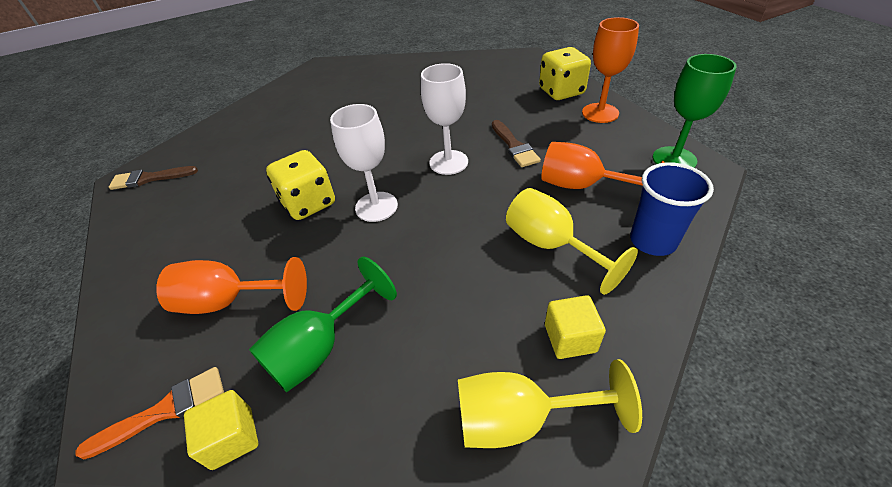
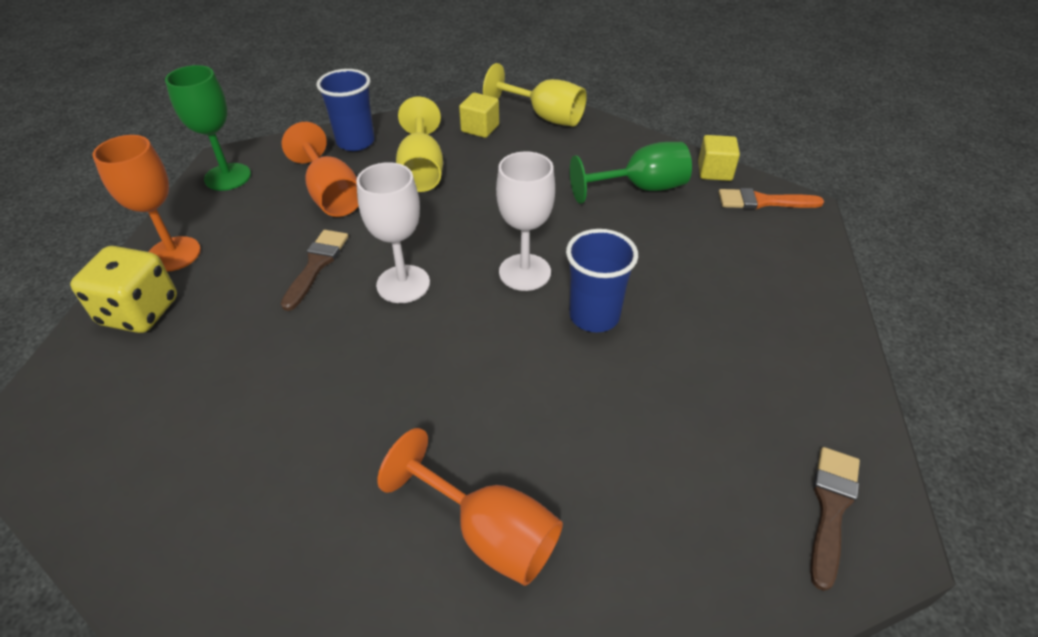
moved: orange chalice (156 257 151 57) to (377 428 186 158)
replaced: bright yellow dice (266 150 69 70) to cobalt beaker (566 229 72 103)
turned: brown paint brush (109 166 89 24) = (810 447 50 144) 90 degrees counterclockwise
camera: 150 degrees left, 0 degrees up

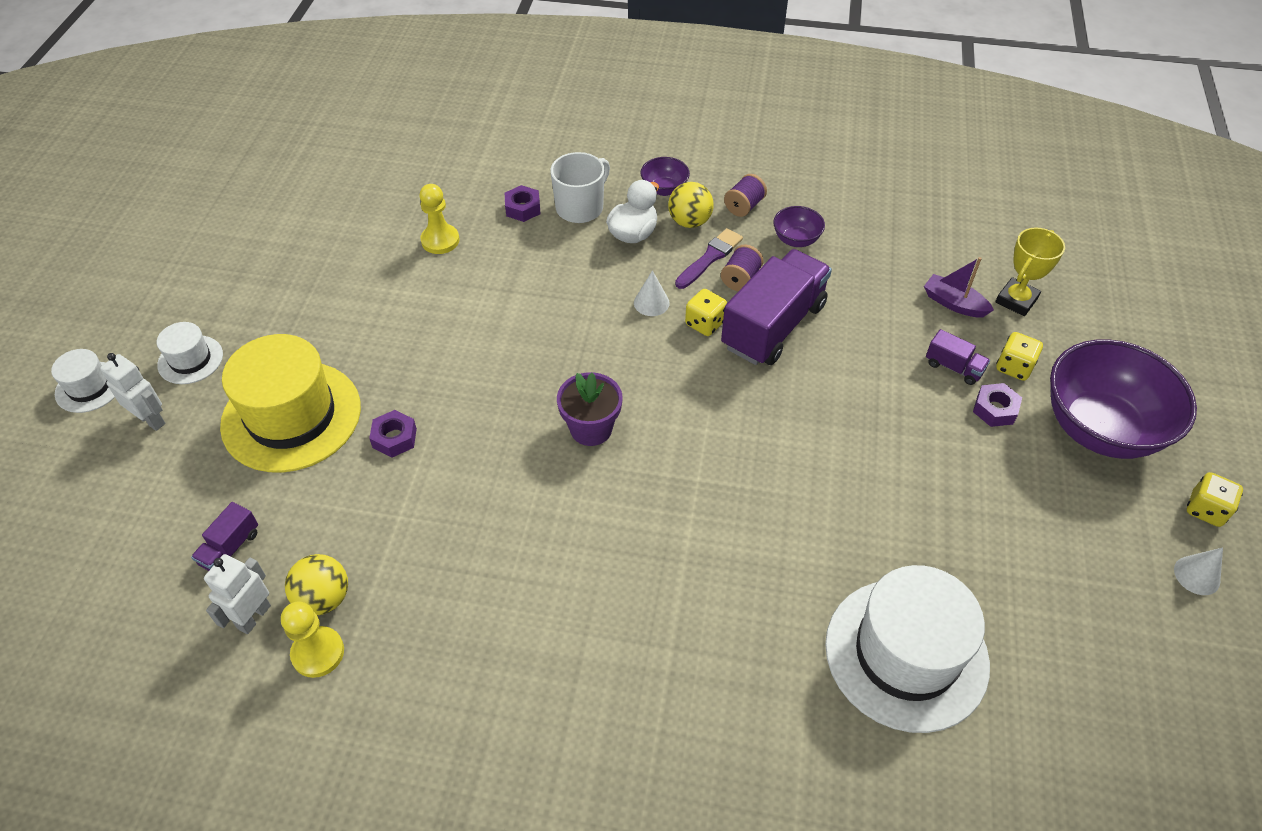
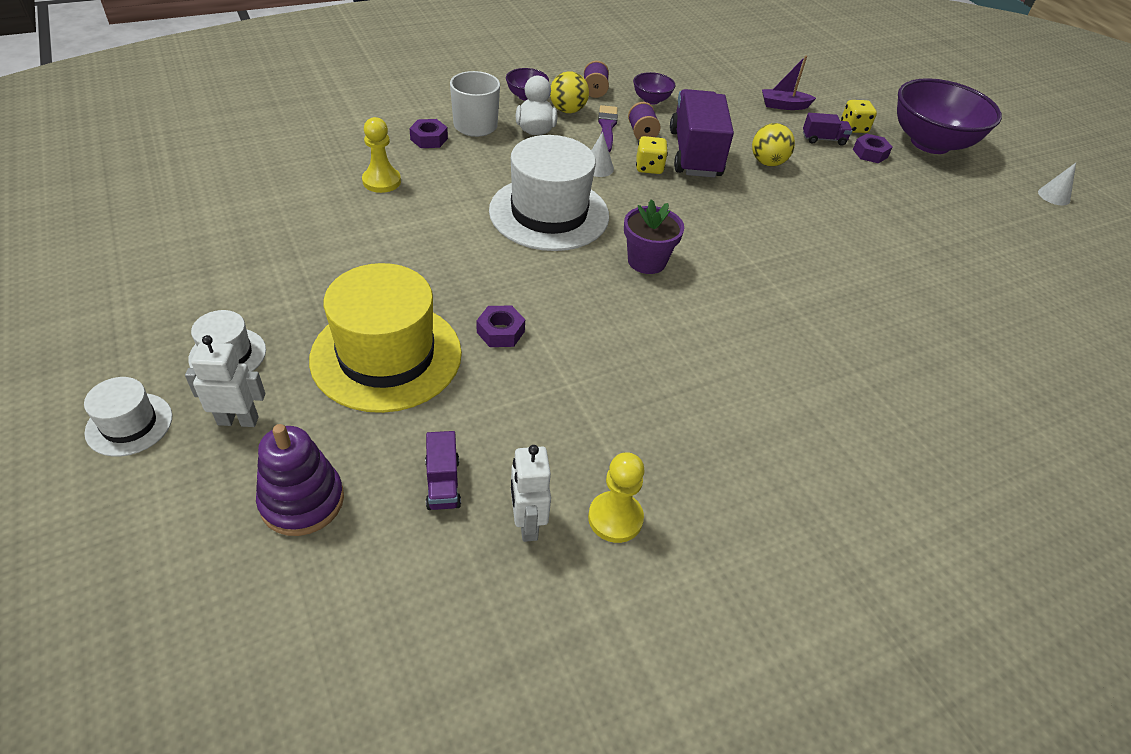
removed: bright yellow trophy (995 227 70 89); bright yellow dice (1187 472 56 55)
added: royal purple stacking toy (256 424 88 112)
moved: bright yellow play ball (285 554 63 61) to (752 123 43 43); snow-white hat (825 565 165 168) to (489 135 120 116)
camera: 40 degrees left, 5 degrees down

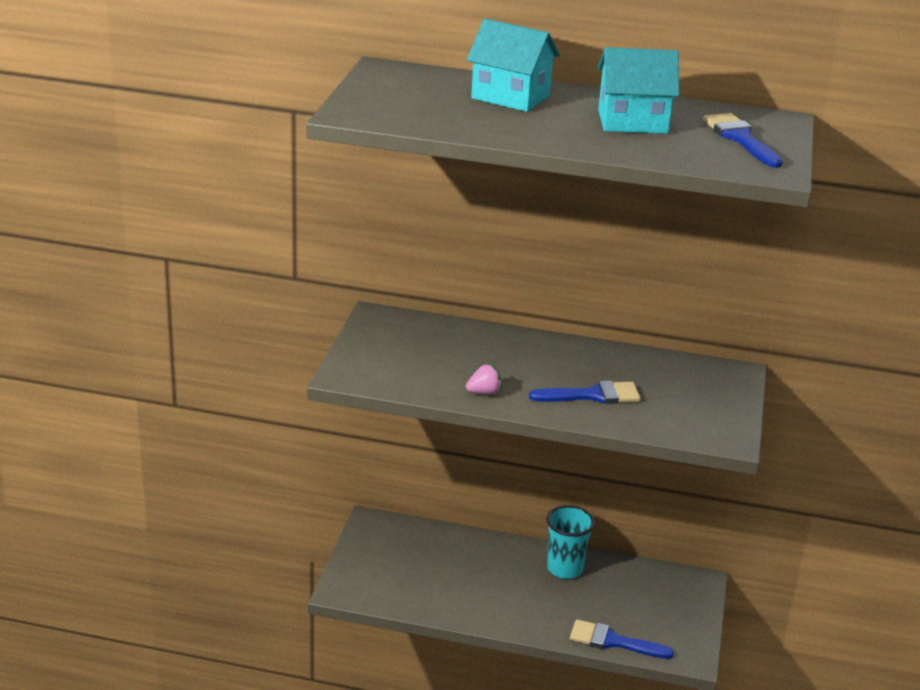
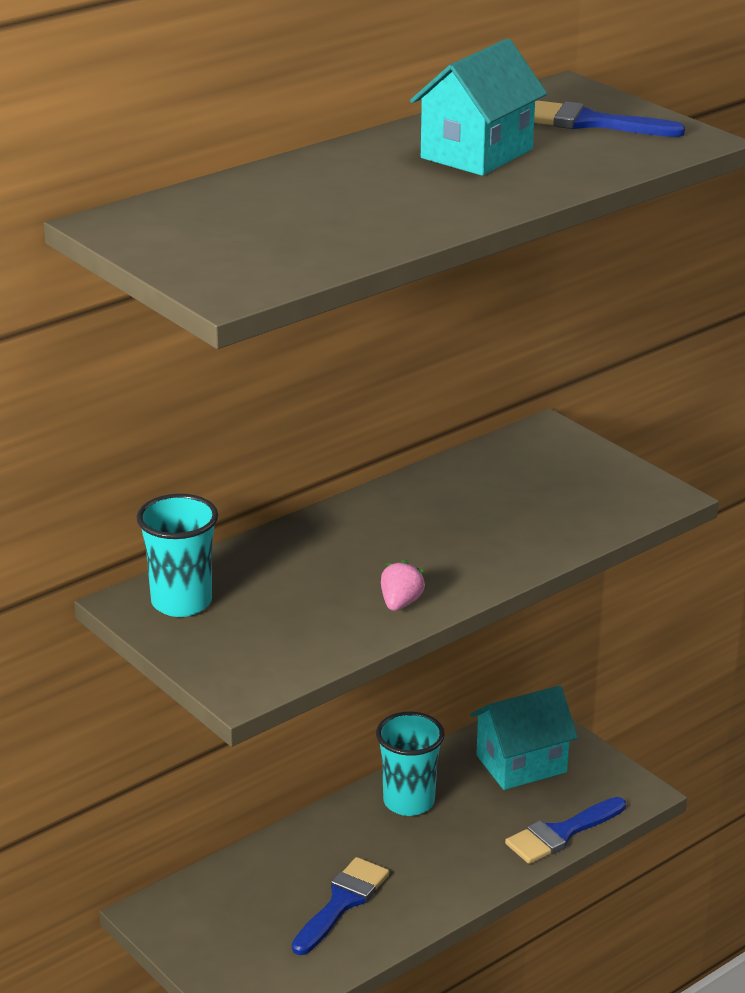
added: aqua beaker (137 494 81 123)
moved: aqua cottage (467 18 93 94) to (470 685 108 105); cobalt paint brush (529 381 112 23) to (292 857 97 98)
camera: 50 degrees left, 0 degrees up

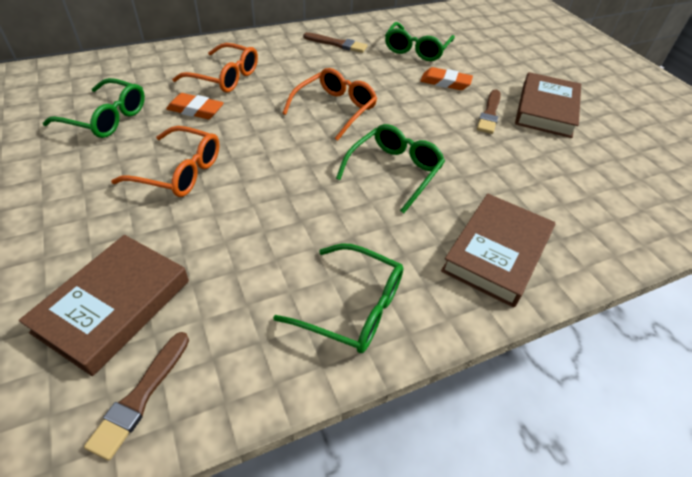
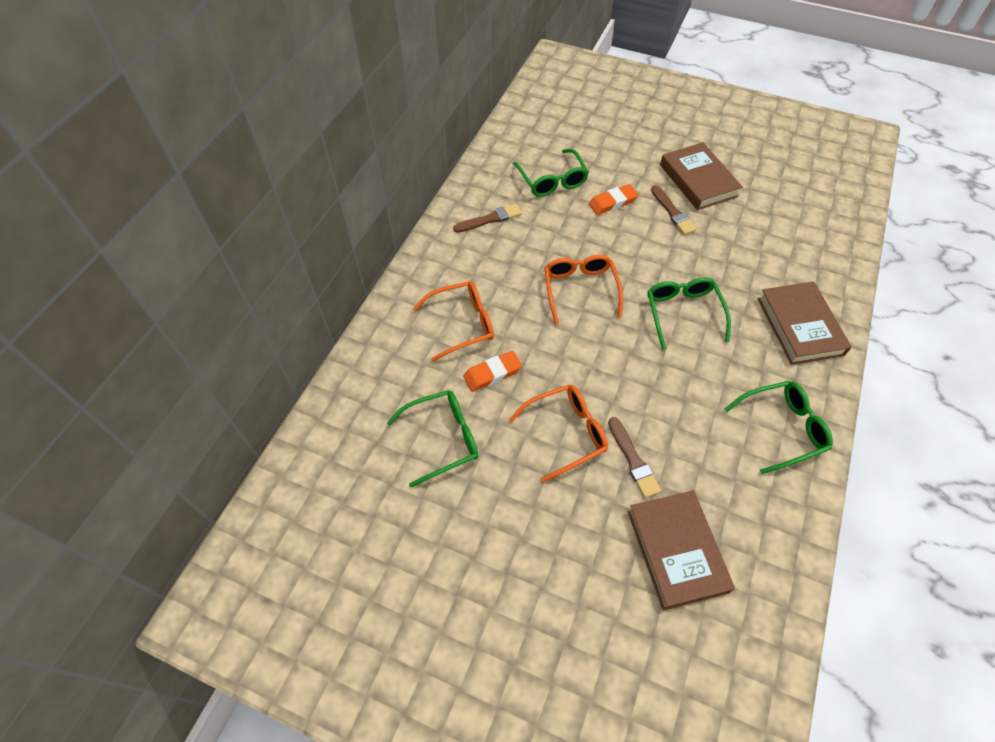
moved: brown paint brush (84 332 105 129) to (608 417 53 81)
camera: 40 degrees left, 10 degrees up

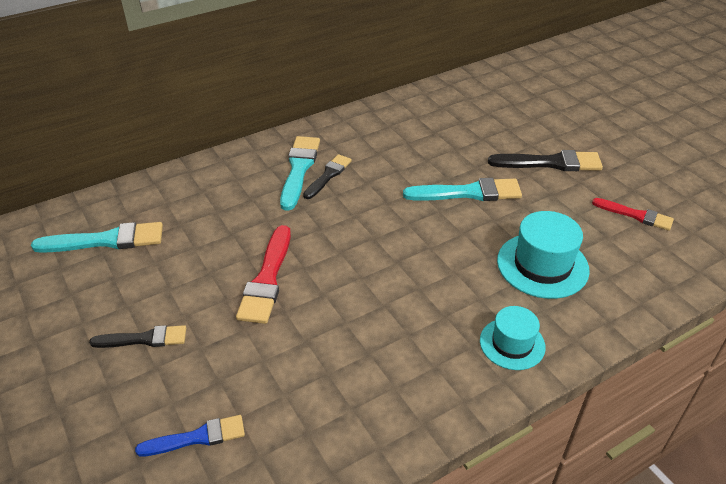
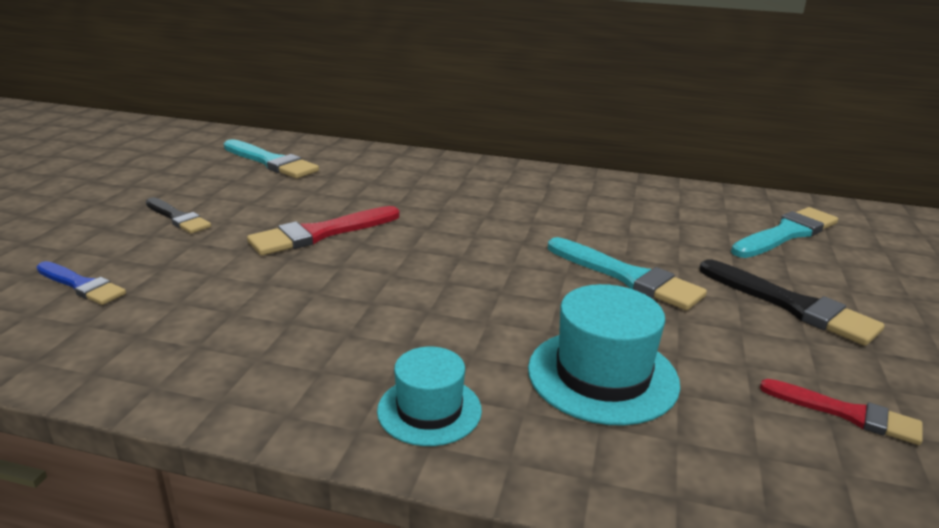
removed: black paint brush (303 154 49 45)
moved: aqua paint brush (280 136 40 75) to (731 207 107 51)
turned: red paint brush (592 198 82 33) = (760 379 163 66) 45 degrees counterclockwise
camera: 45 degrees right, 15 degrees down

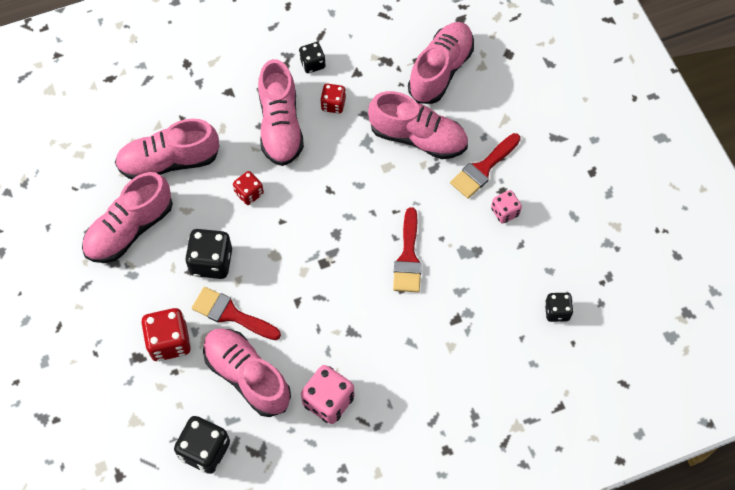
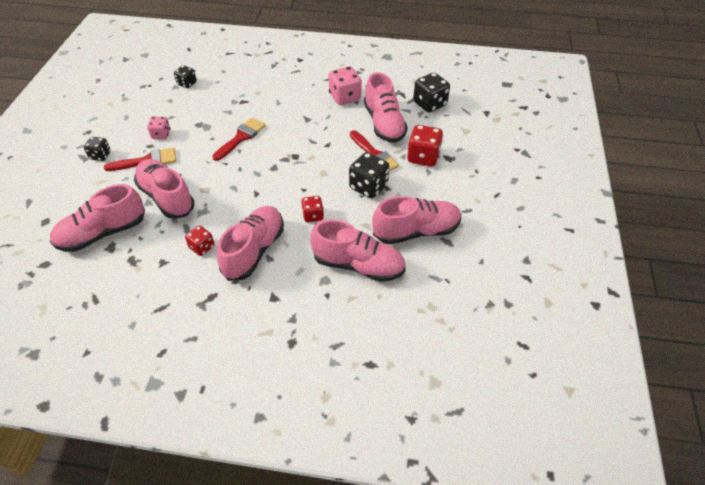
moved: black dice (299 42 27 31) to (84 137 27 24)
camera: 150 degrees left, 15 degrees down

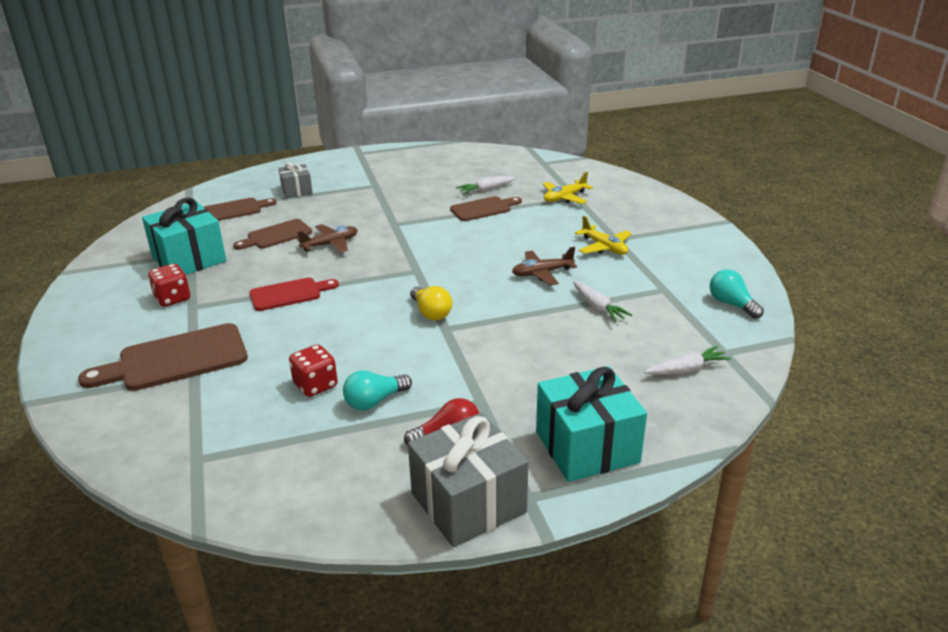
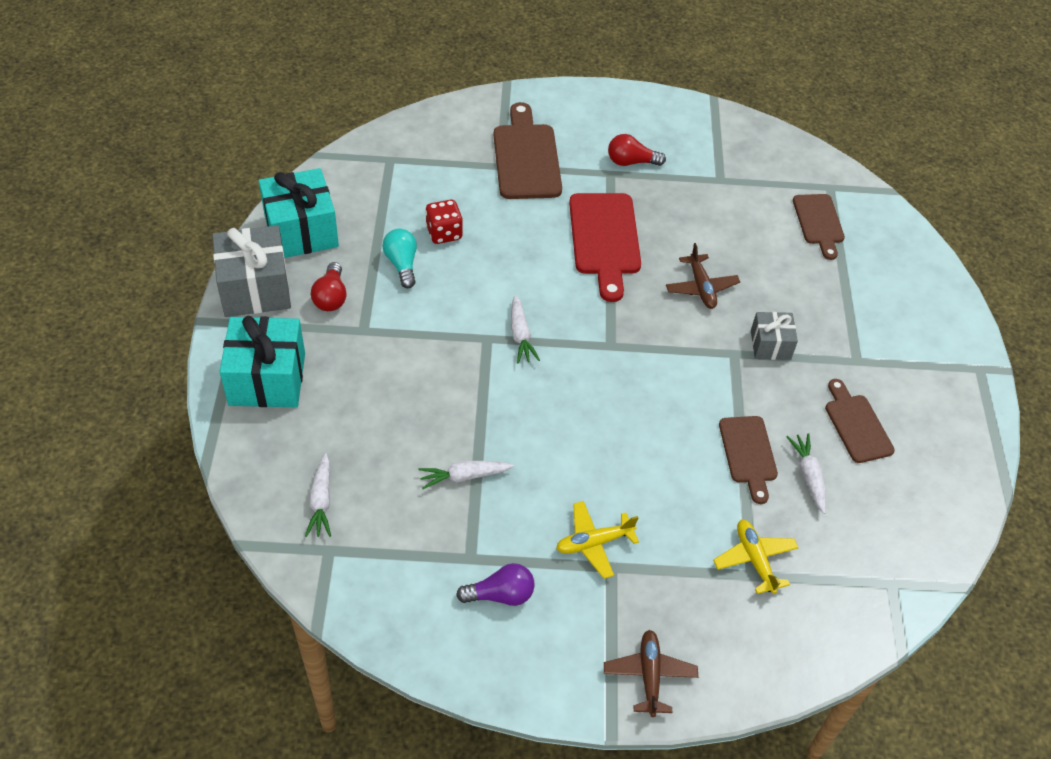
removed: aqua bulb (710 269 54 50)
added: royal purple bulb (456 563 79 43)
moved: aqua wrapped gift (142 198 85 77) to (259 168 80 90); brown bread board (233 219 79 31) to (825 379 70 84); gray wrapped gift (279 162 34 36) to (751 312 47 48); brown plane (512 247 65 39) to (604 630 94 87)
replaced: red dice (148 264 42 43) to red bulb (608 134 58 32); bright yellow bulb (410 286 42 34) to snow-white root vegetable (511 295 29 69)
resized: red bread board (250 278 89 33) = (569 193 72 109) x1.60
camera: 105 degrees right, 20 degrees up

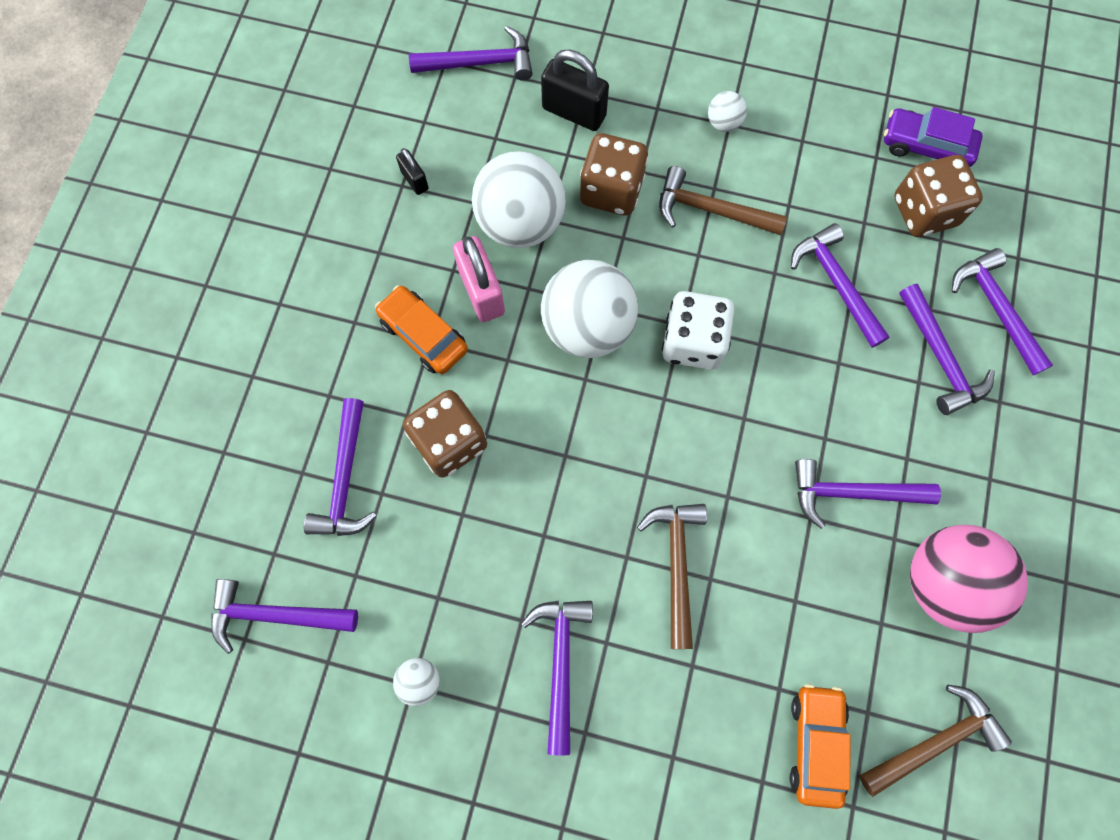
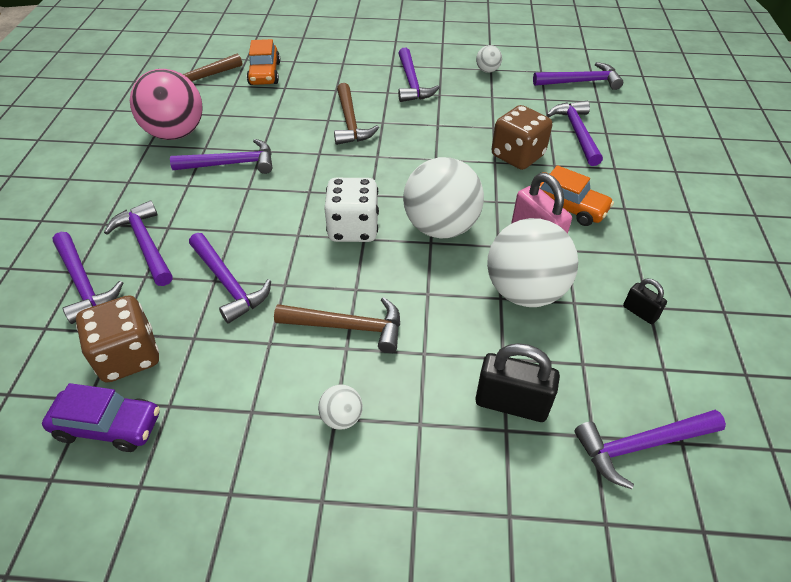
removed: brown dice (580 133 68 83)
camera: 170 degrees right, 25 degrees down

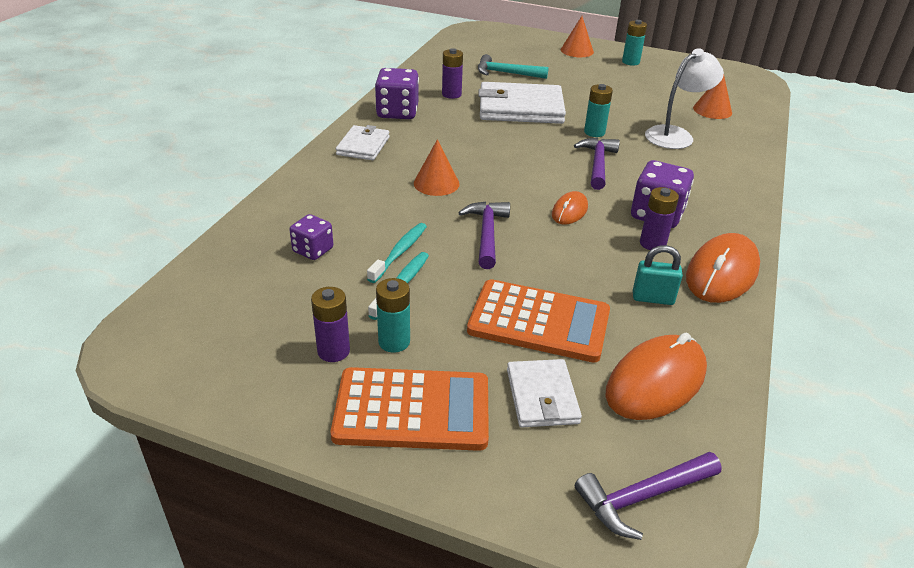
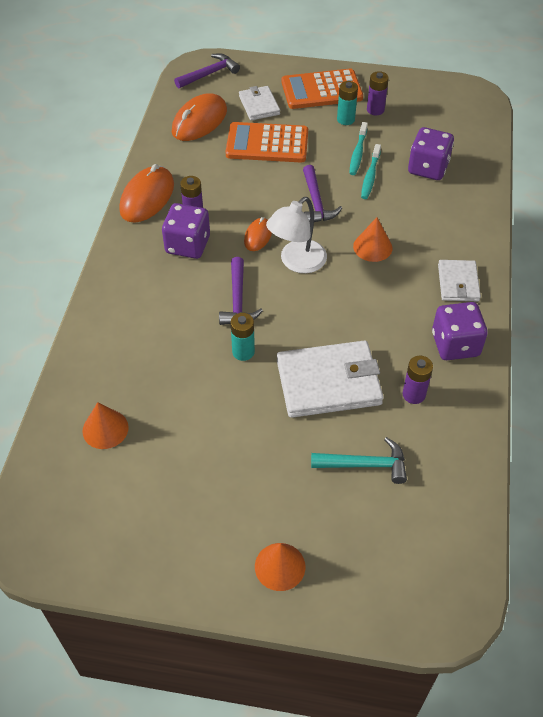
removed: aqua power cell (622 20 25 46); aqua small lock (633 245 50 60)
moved: snow-white reading lamp (645 48 79 101) to (266 197 61 76)
resized: royal purple dice (290 214 43 46) = (408 127 46 53) x1.65
camera: 170 degrees right, 15 degrees up

